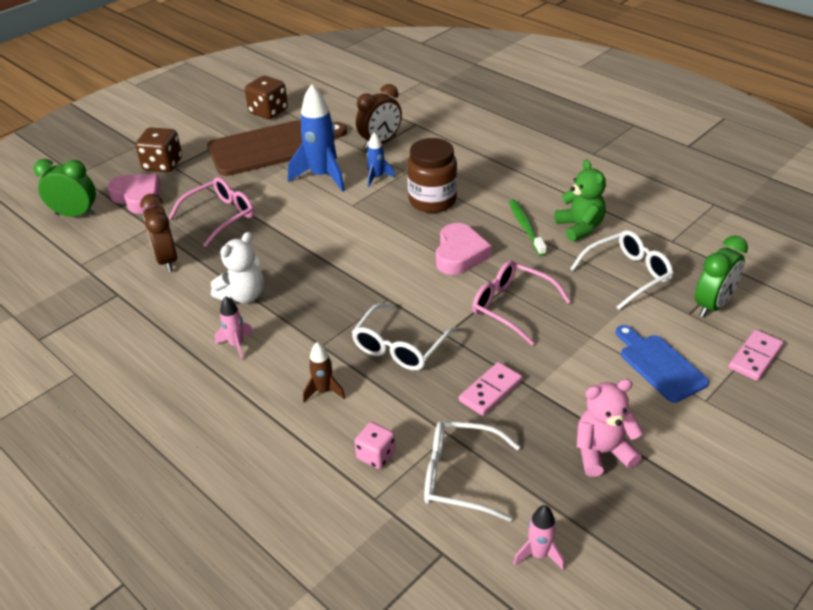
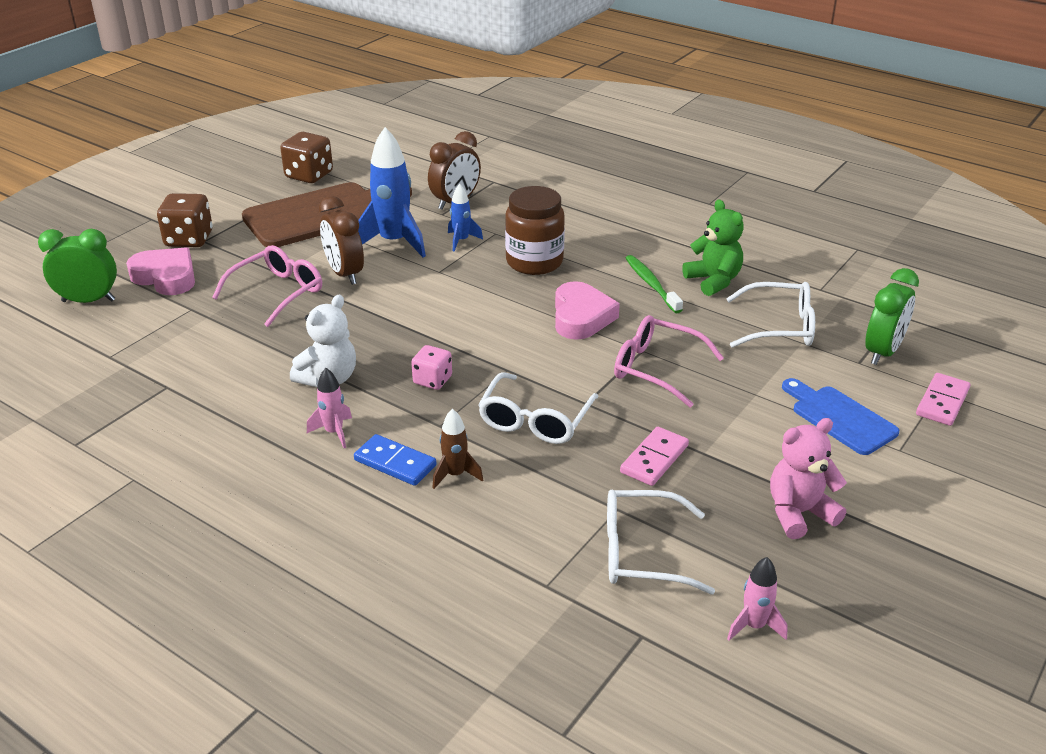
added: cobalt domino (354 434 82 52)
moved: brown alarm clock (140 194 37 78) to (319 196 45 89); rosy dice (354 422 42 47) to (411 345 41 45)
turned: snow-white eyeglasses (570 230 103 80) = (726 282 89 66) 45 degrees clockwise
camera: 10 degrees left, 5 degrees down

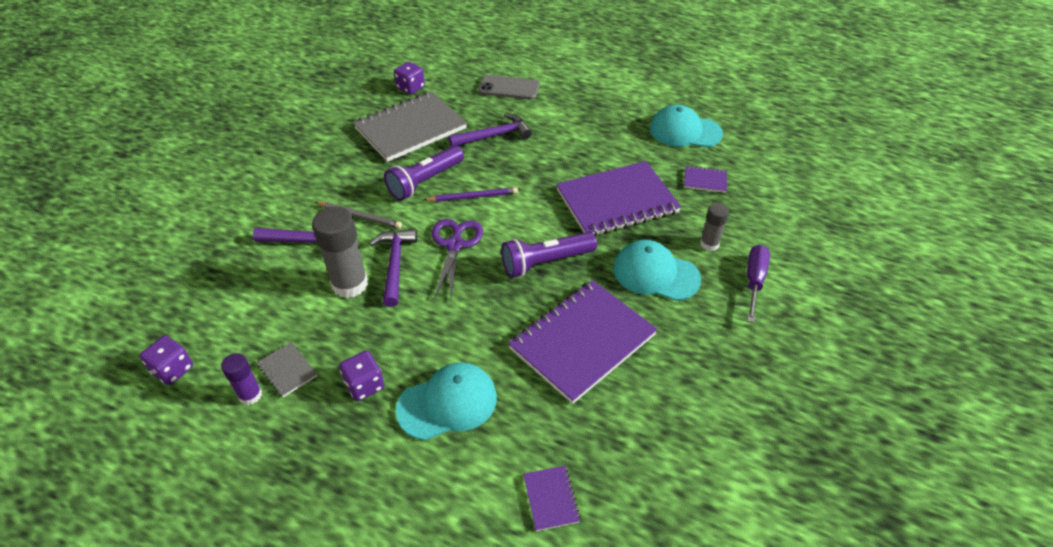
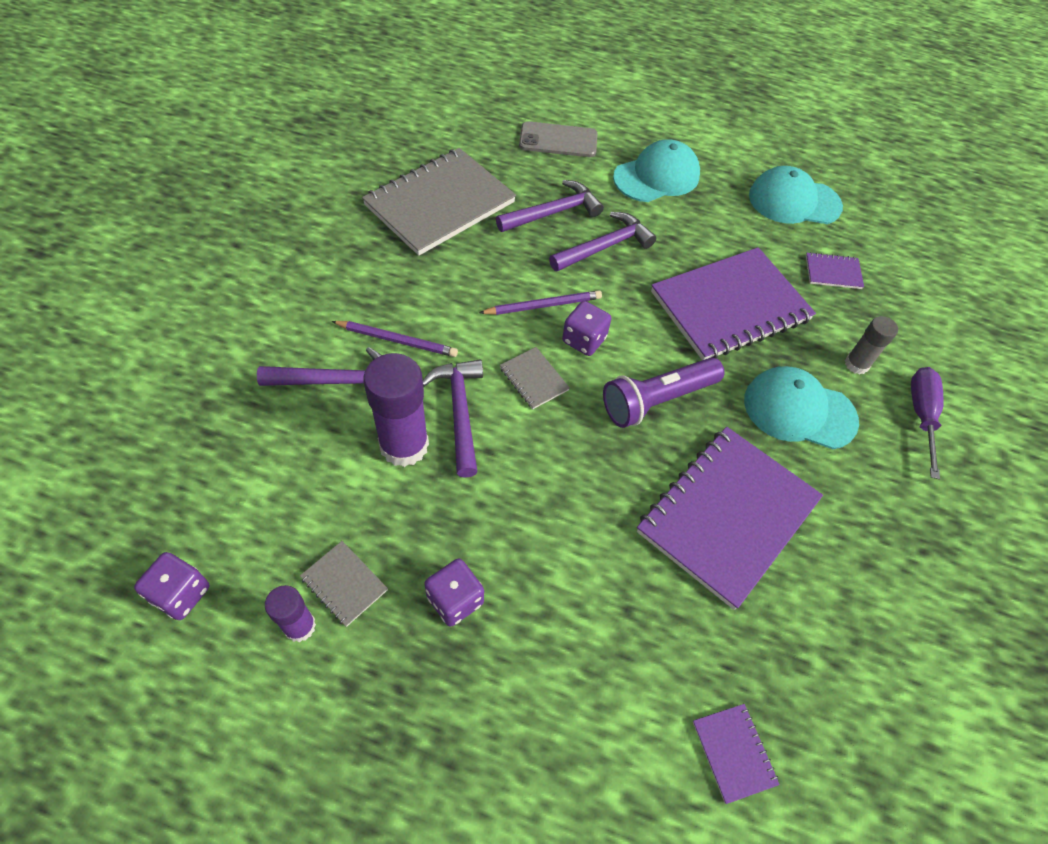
removed: royal purple pocket torch (384 145 80 56)
added: royal purple hammer (549 212 107 59)
moved: royal purple dice (394 62 31 33) to (562 301 49 55); aqua baseball cap (396 362 101 78) to (613 139 87 63)
replaced: royal purple shears (432 219 51 81) to gray exercise book (500 347 70 62)
recoloured: gray stick of glue (312 207 56 91) to royal purple stick of glue (363 353 66 114); gray lead pencil (315 202 87 26) to royal purple lead pencil (331 321 127 36)
camera: 10 degrees left, 10 degrees up

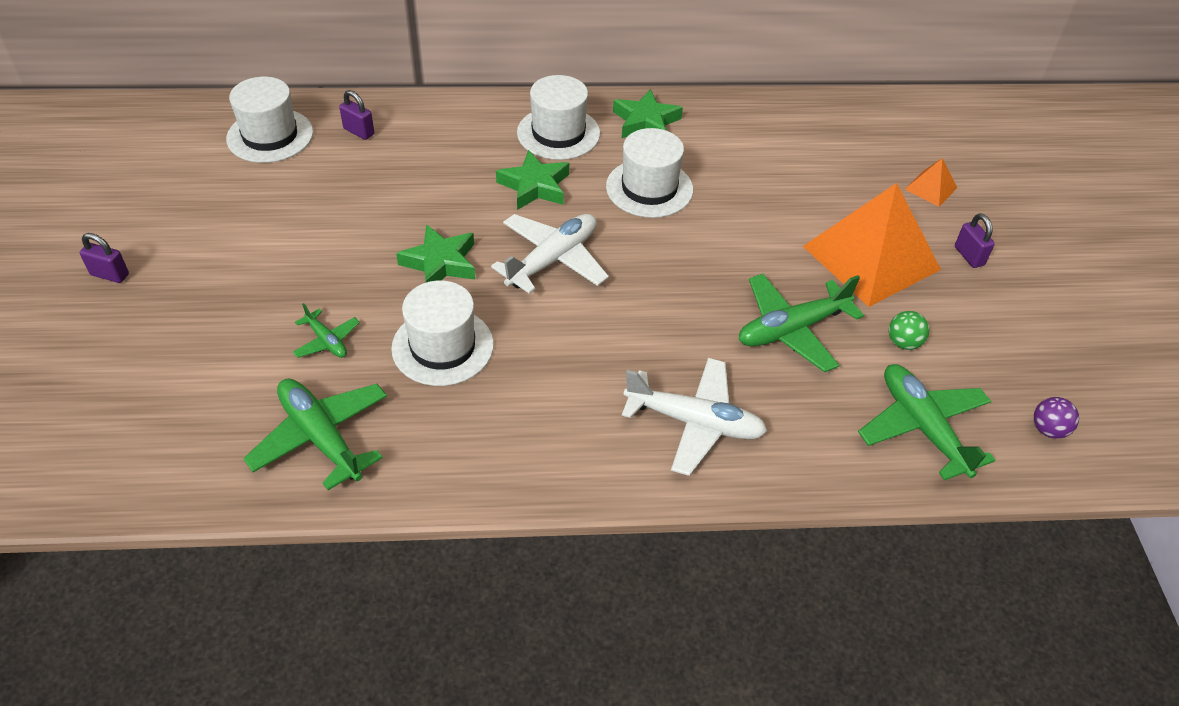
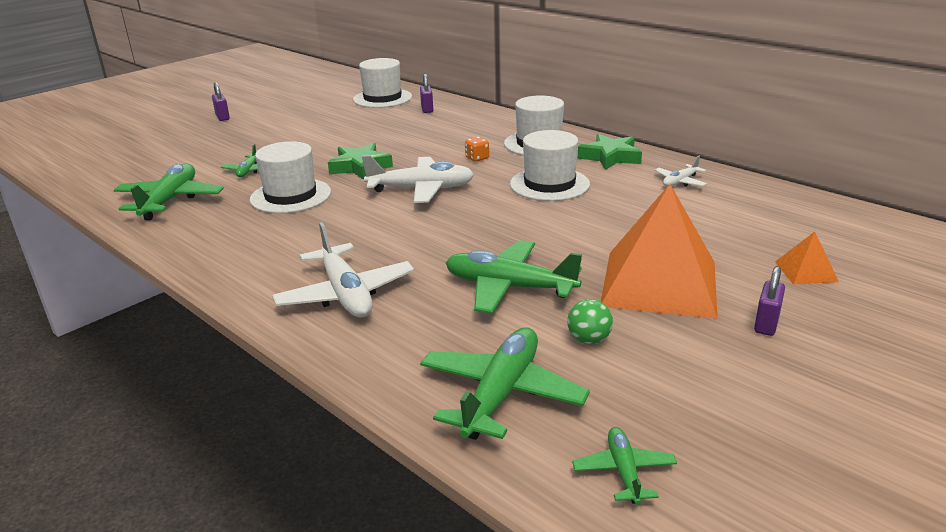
added: snow-white plane (655 156 52 31)
replaced: emerald star (496 150 73 60) to orange dice (465 137 24 25); royal purple play ball (1034 397 45 42) to emerald plane (572 427 105 78)
camera: 50 degrees right, 20 degrees down

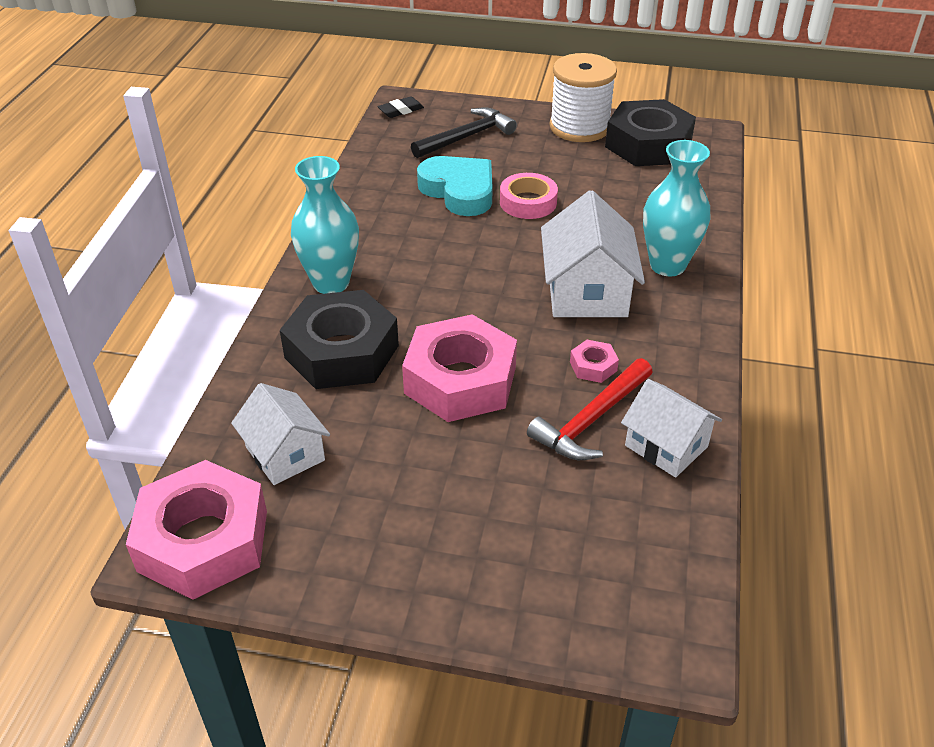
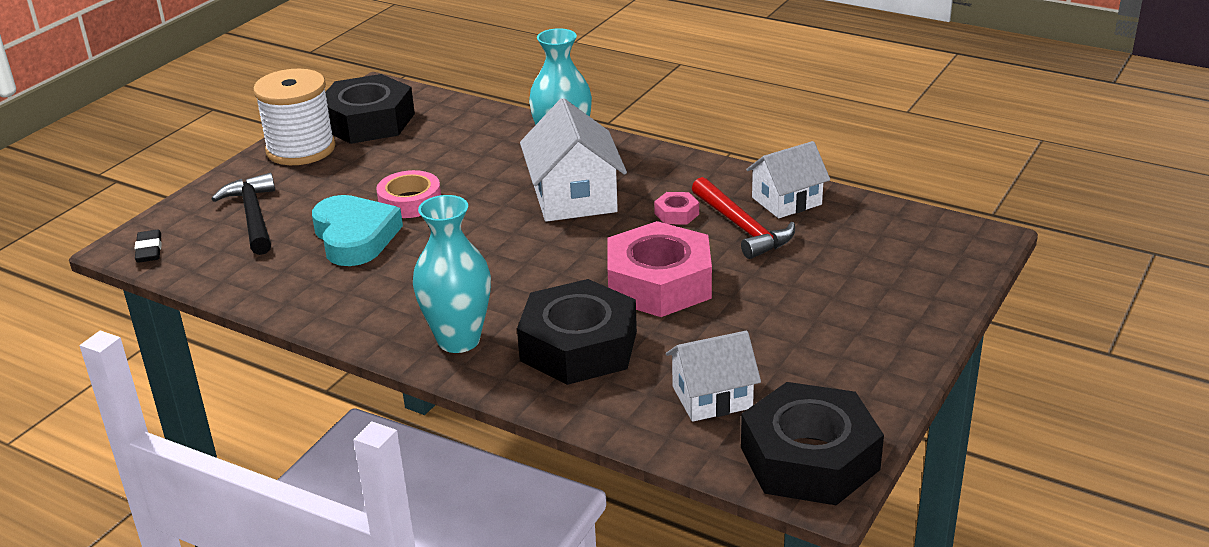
recoloured: rosy hexagon nut (126 460 141 140) to black hexagon nut (741 382 143 123)
turned: aqua love heart (417 156 76 60) = (312 195 91 71) 90 degrees clockwise; snow-white cottage (541 190 104 127) = (520 98 107 124) 60 degrees clockwise
camera: 70 degrees left, 10 degrees down

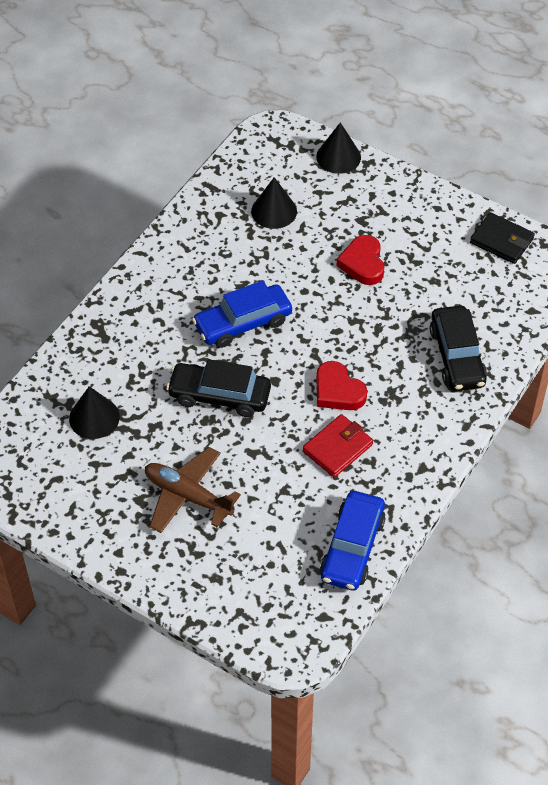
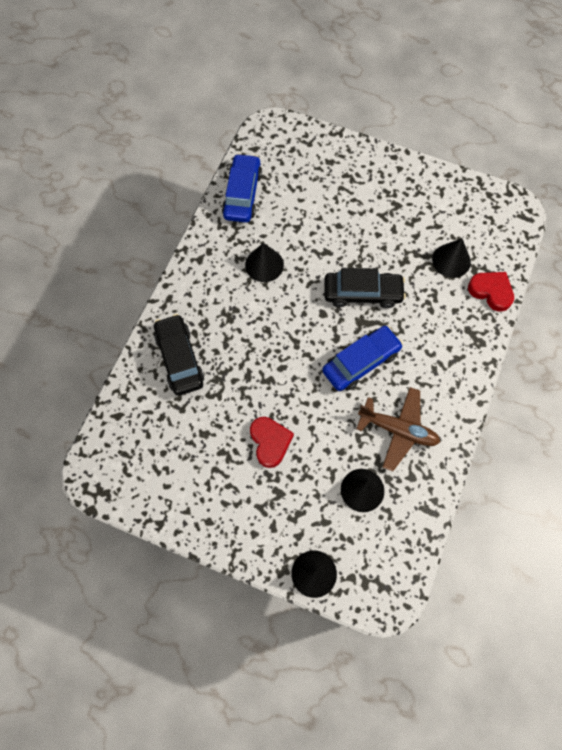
removed: black wallet (470 212 65 52)
moved: brown plane (145 447 96 86) to (357 387 83 84); red love heart (316 361 51 49) to (468 272 46 40)
replaced: red wallet (303 414 70 63) to black solid cone (245 243 39 39)
camera: 170 degrees right, 15 degrees up

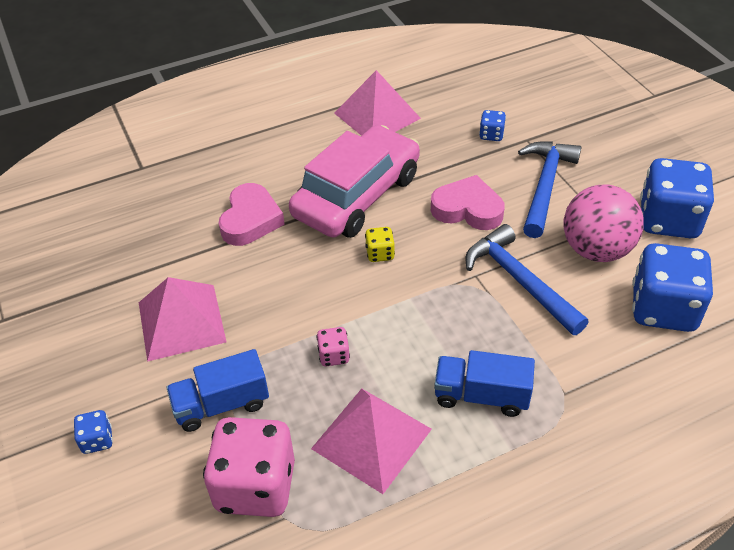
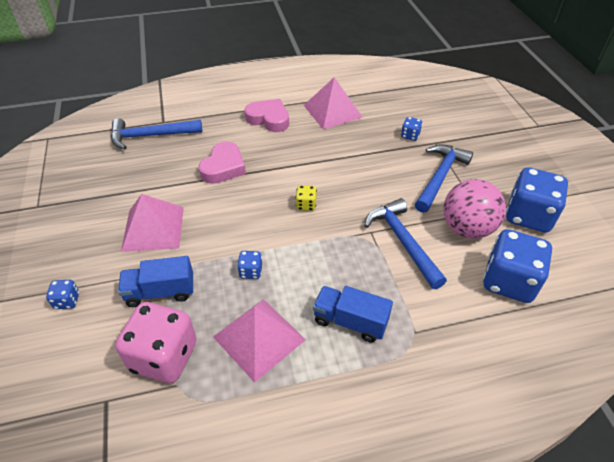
removed: rosy automobile (289 125 131 113)
added: cobalt hammer (111 118 91 31)
moved: rosy love heart (431 175 73 55) to (245 99 44 33)
recoloured: rosy dice (316 327 34 39) to cobalt dice (237 251 25 28)
camera: 10 degrees right, 0 degrees up

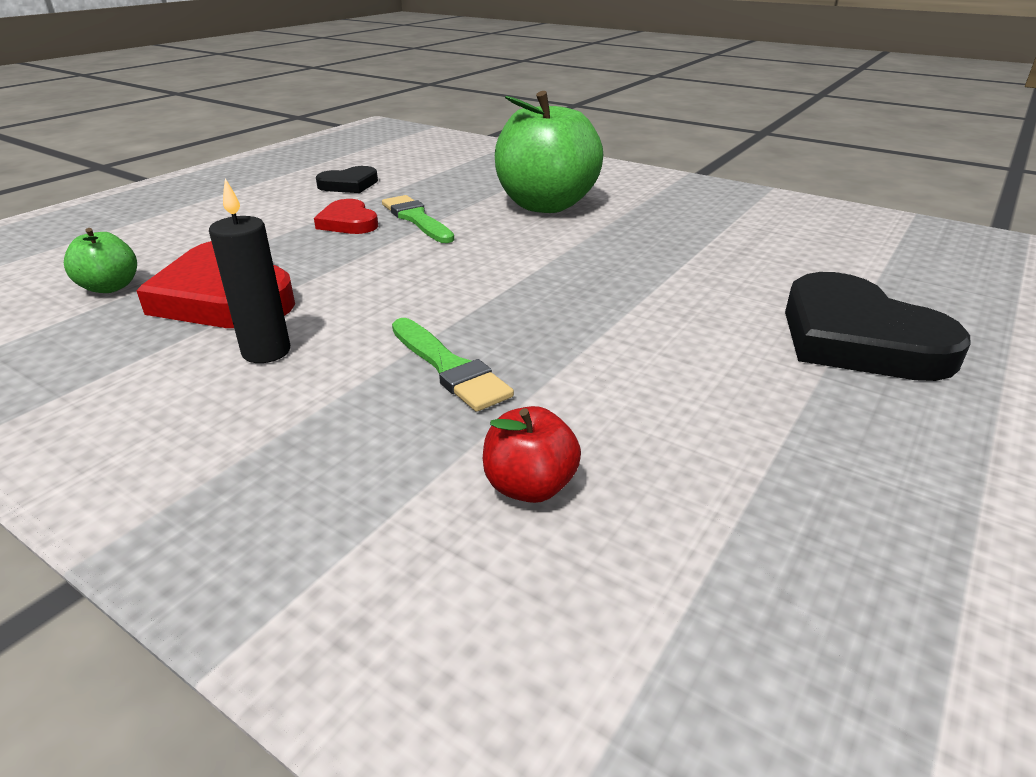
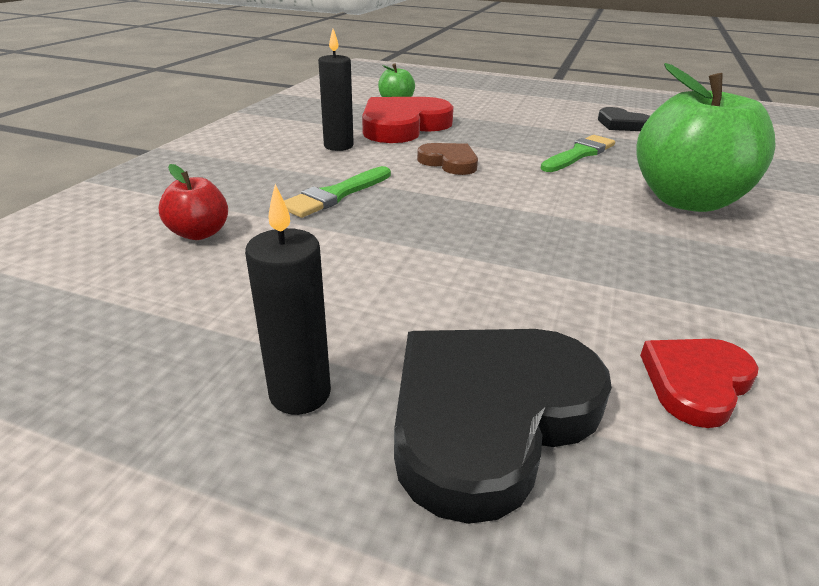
added: black candle (245 184 86 231); brown love heart (417 143 61 32)
moved: red love heart (314 199 64 35) to (640 339 119 89)
camera: 75 degrees right, 0 degrees up

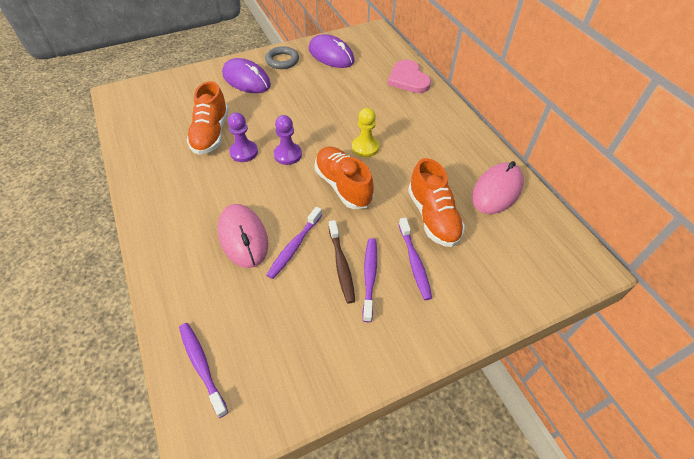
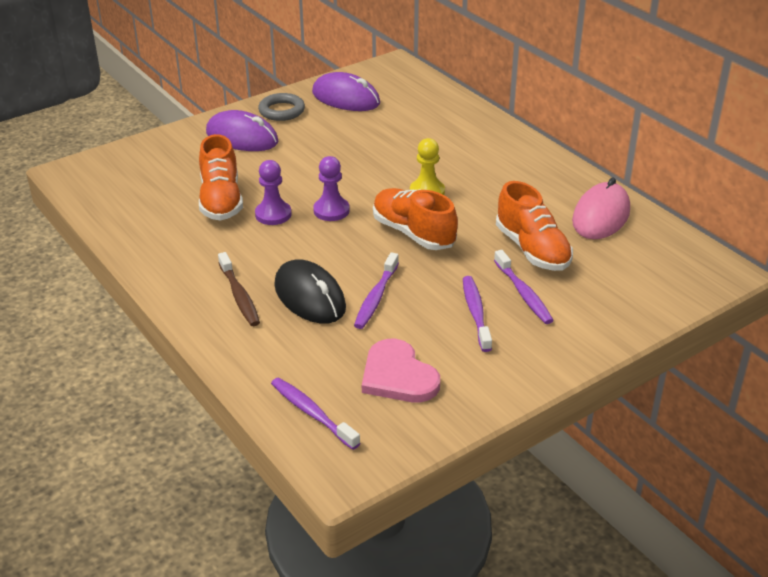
moved: brown tooth brush (329 220 26 83) to (218 252 42 74); rosy love heart (387 60 44 33) to (362 339 78 63)
recoloured: rosy mouse (218 204 50 64) to black mouse (274 259 72 64)
camera: 10 degrees left, 15 degrees down

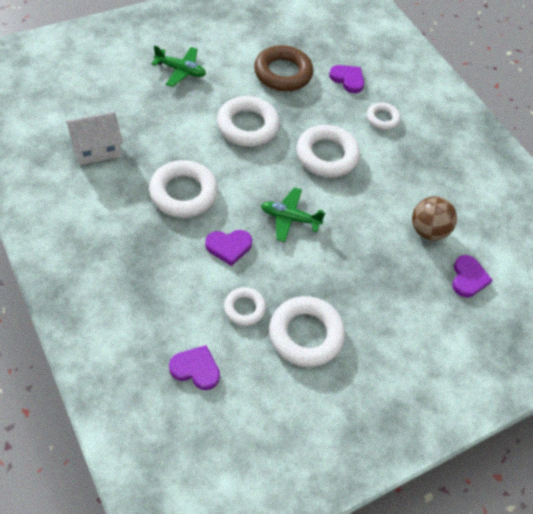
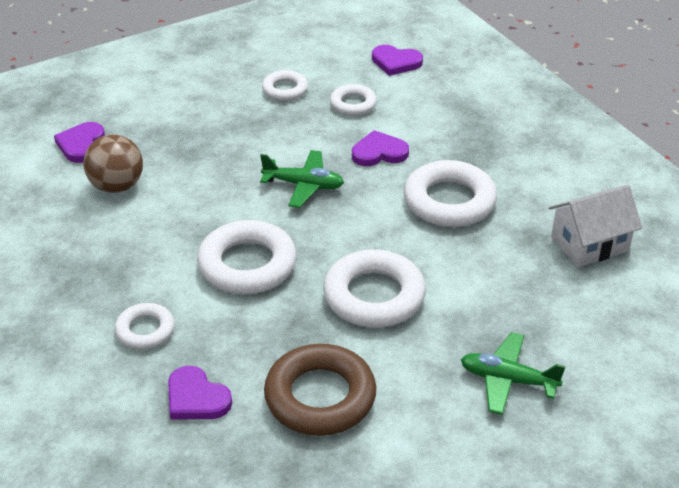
resized: snow-white ring (269 296 76 71) = (262 70 46 31) x0.56
camera: 175 degrees left, 15 degrees down

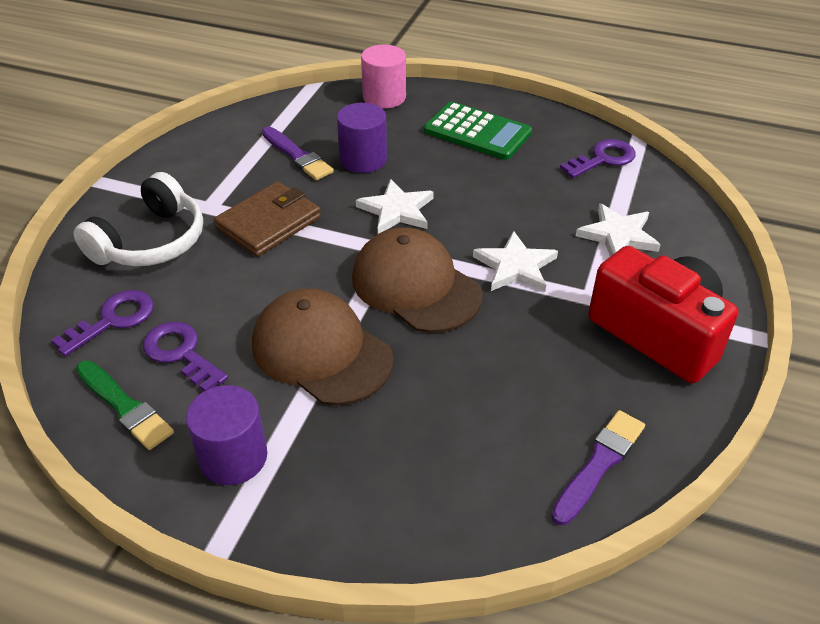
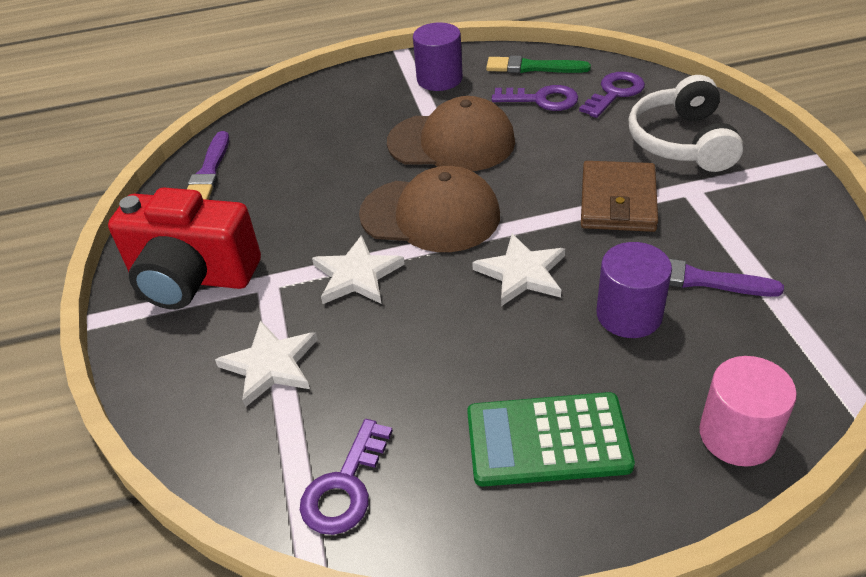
turned: royal purple key (51 290 103 66) = (579 72 66 46) 150 degrees counterclockwise
camera: 150 degrees right, 0 degrees up

